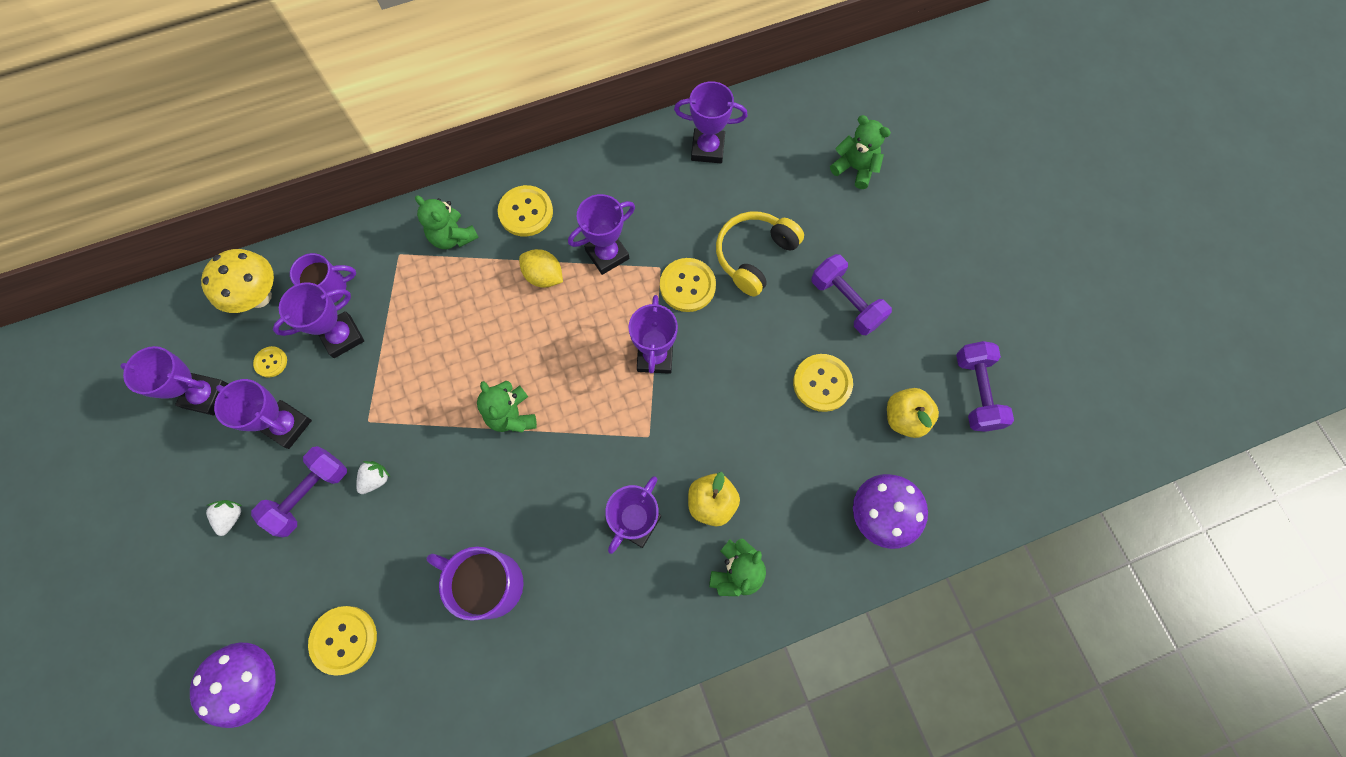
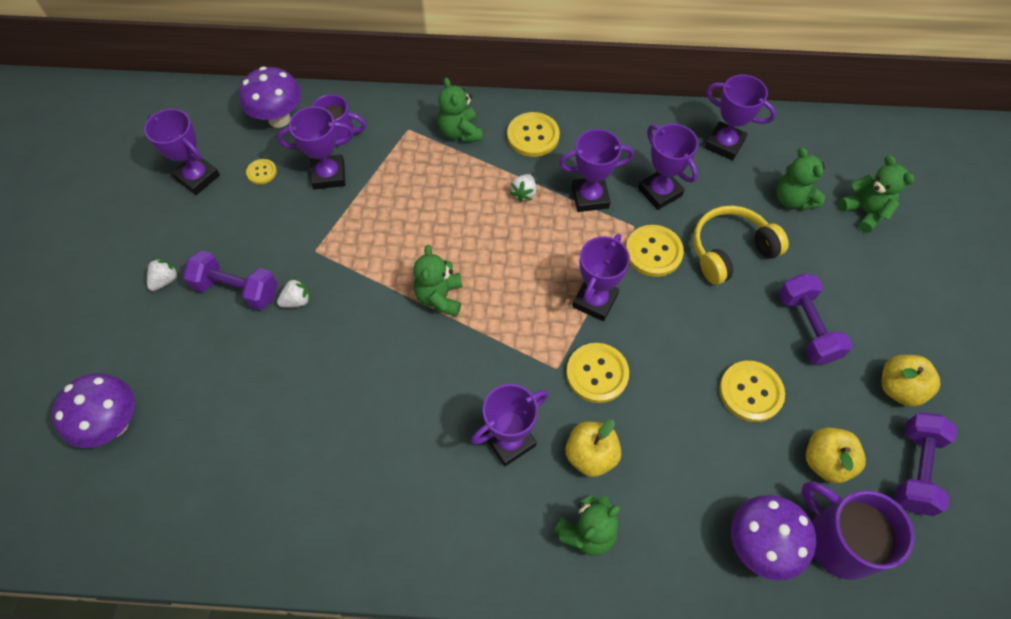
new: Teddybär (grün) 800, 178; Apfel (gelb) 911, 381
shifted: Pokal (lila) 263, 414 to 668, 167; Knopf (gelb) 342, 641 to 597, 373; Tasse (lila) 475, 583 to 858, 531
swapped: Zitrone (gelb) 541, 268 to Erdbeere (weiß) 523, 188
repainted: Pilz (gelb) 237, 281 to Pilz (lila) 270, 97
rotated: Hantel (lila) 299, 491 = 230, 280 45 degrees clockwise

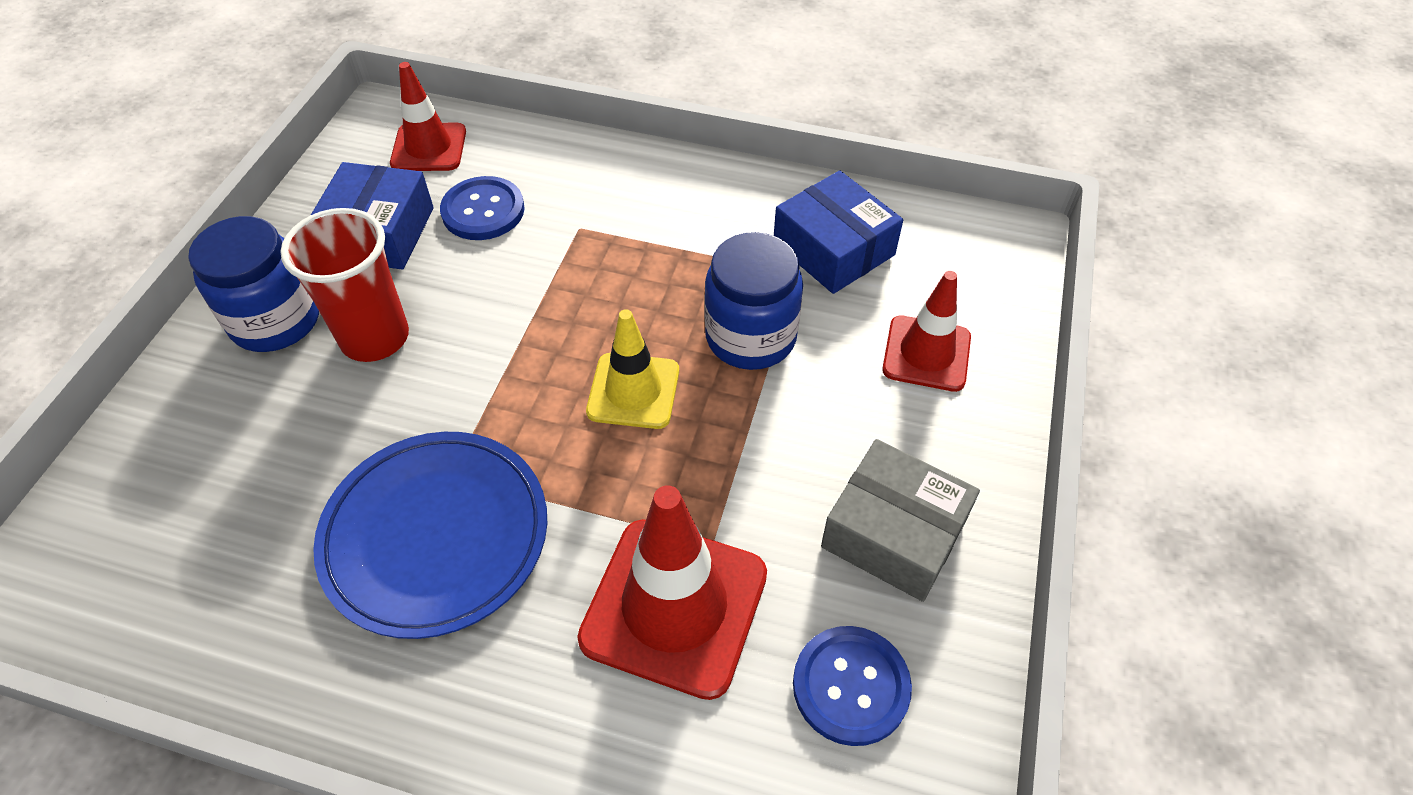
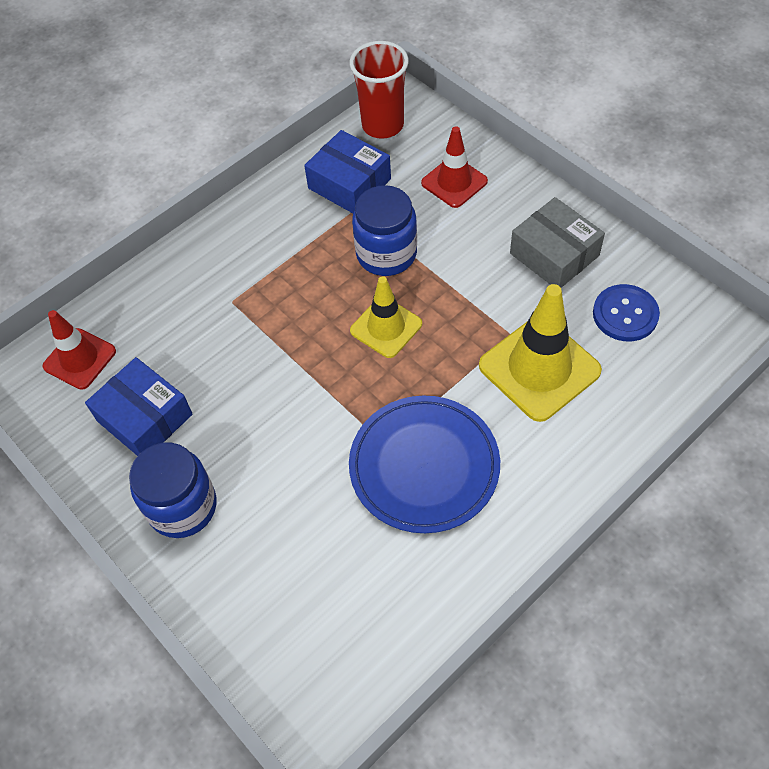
gone: Knopf (blau) 482, 208
shifted: Becher (rot) 344, 285 to 379, 90
repainted: Leitkegel (rot) 672, 592 to Leitkegel (gelb) 540, 353
rotated: Schachtel (blau) 838, 232 = 347, 172 45 degrees clockwise; Schachtel (grau) 900, 520 = 557, 242 75 degrees clockwise

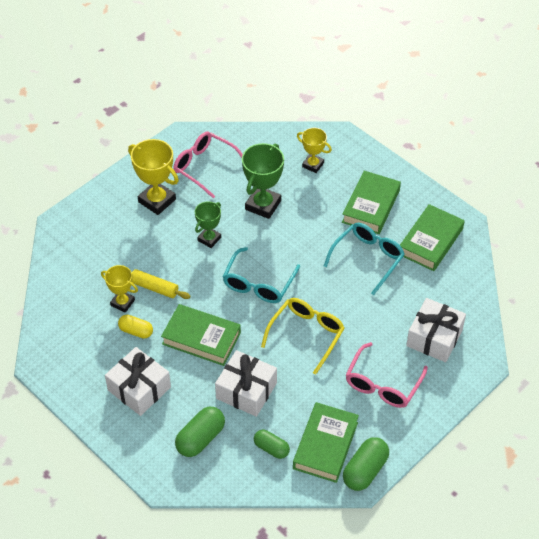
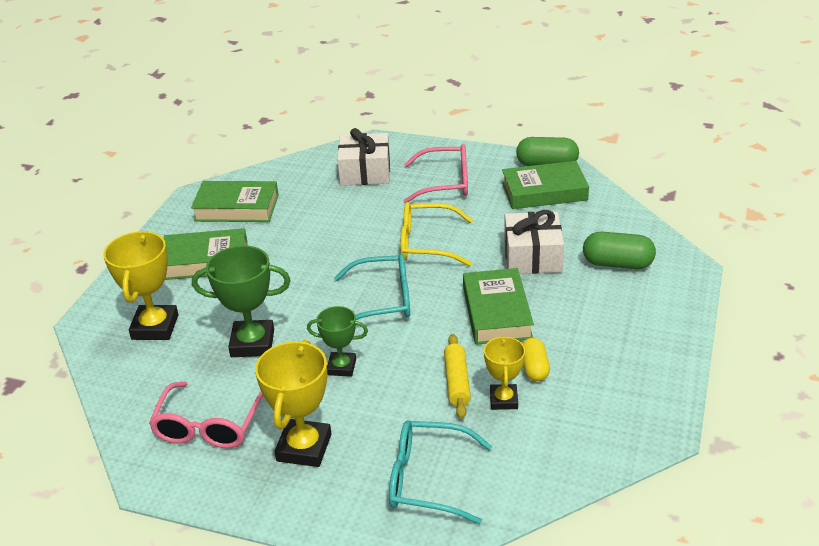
gone: Geschenk (weiß) 138, 381; Kapsel (grün) 272, 444
shifted: Brille (türkis) 364, 259 to 440, 472
scaled: Pokal (gelb) 314, 150 = 140, 285 x1.62

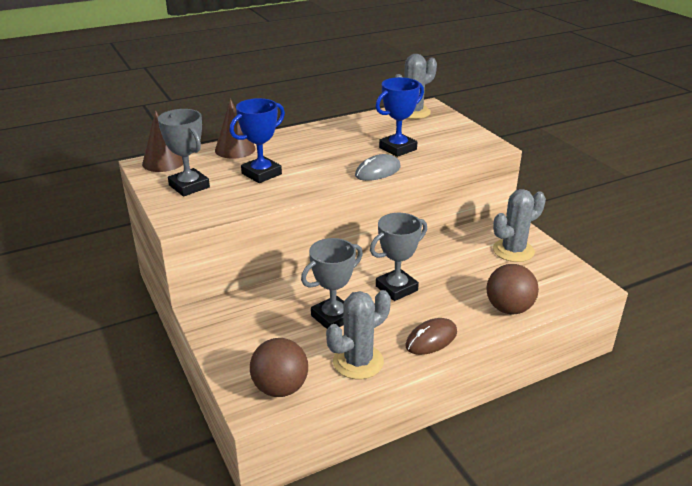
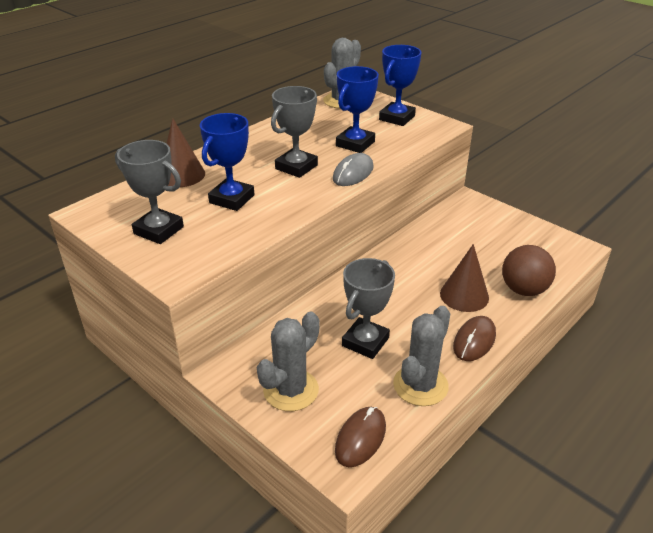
new: Pokal (blau) 400, 85
shifted: Kegel (braun) 162, 141 to 464, 278; Pokal (grau) 398, 257 to 294, 132; Kaktus (grau) 519, 225 to 288, 361
swapped: Ball (braun) 279, 367 to Computermaus (braun) 360, 437

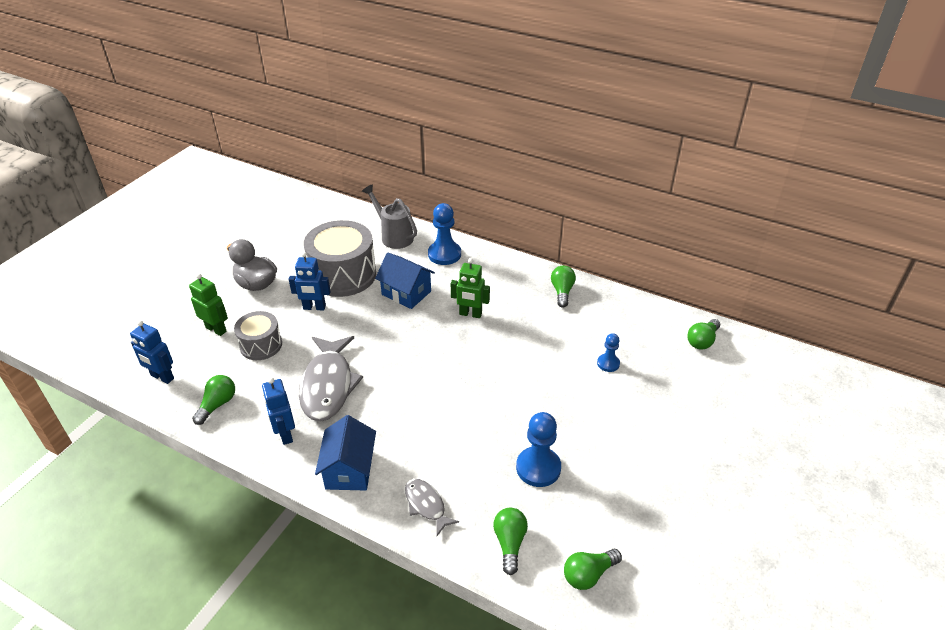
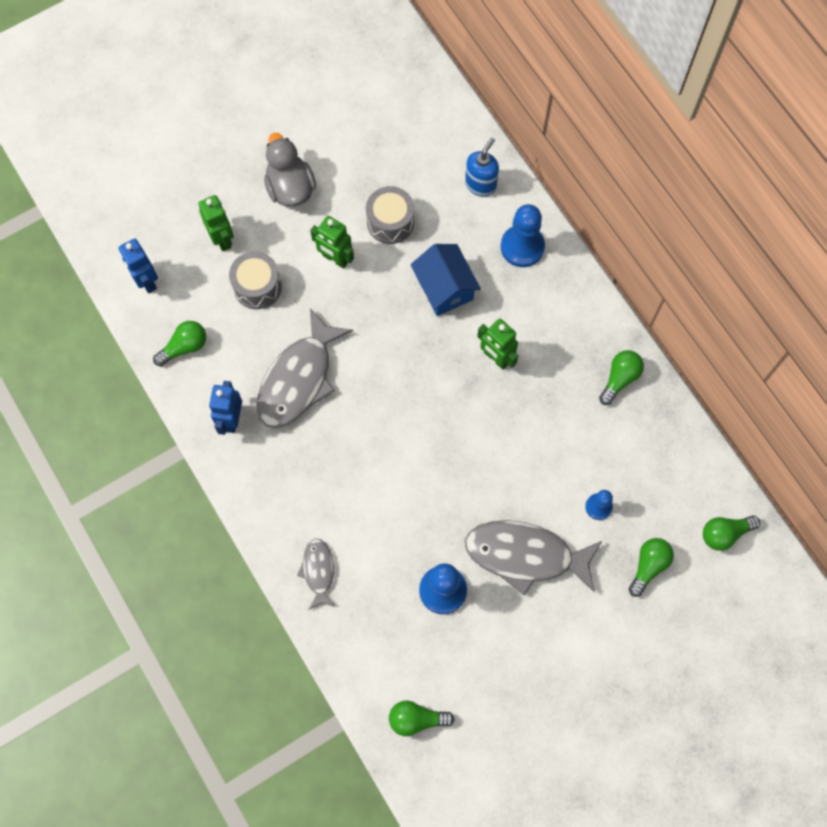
gone: Haus (blau) 345, 453
new: Fisch (grau) 533, 557
shifted: Glühbirne (grün) 510, 541 to 651, 567
swapped: Gießkanne (grau) 389, 216 to Seifenspender (blau) 482, 167
repainted: Roboter (blau) 310, 281 to Roboter (grün) 332, 242
scaled: Trommel (grau) 340, 258 = 390, 215 x0.57

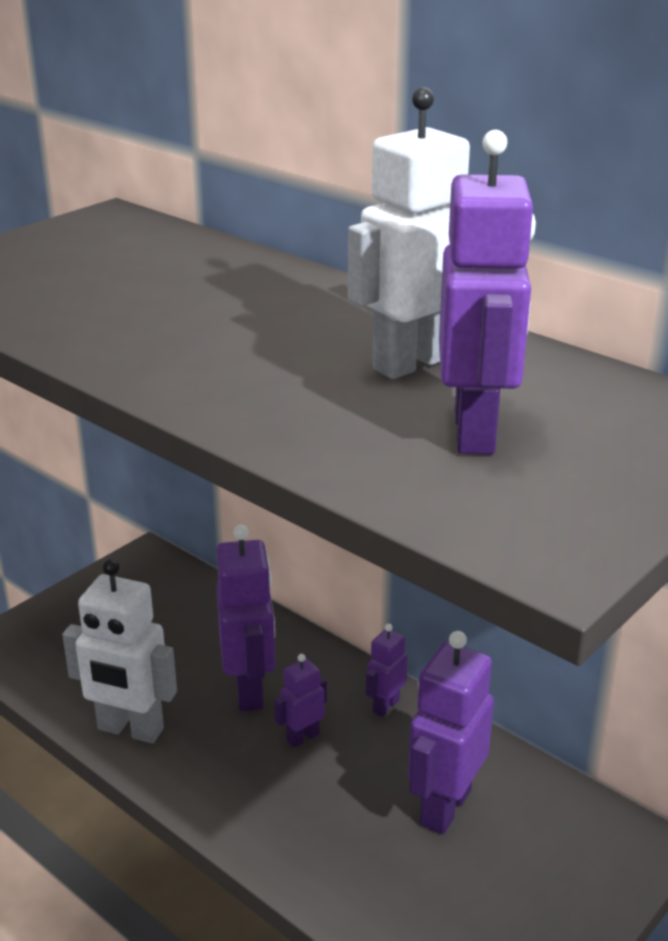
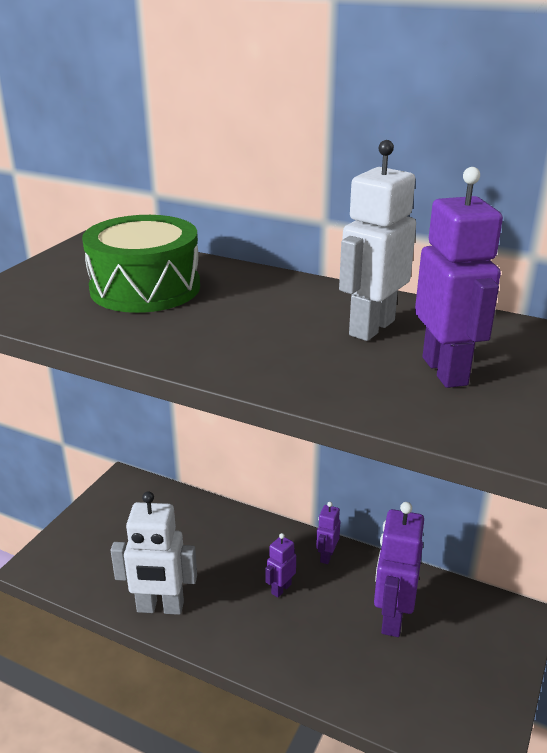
gone: Roboter (lila) 245, 617
new: Trommel (grün) 141, 264

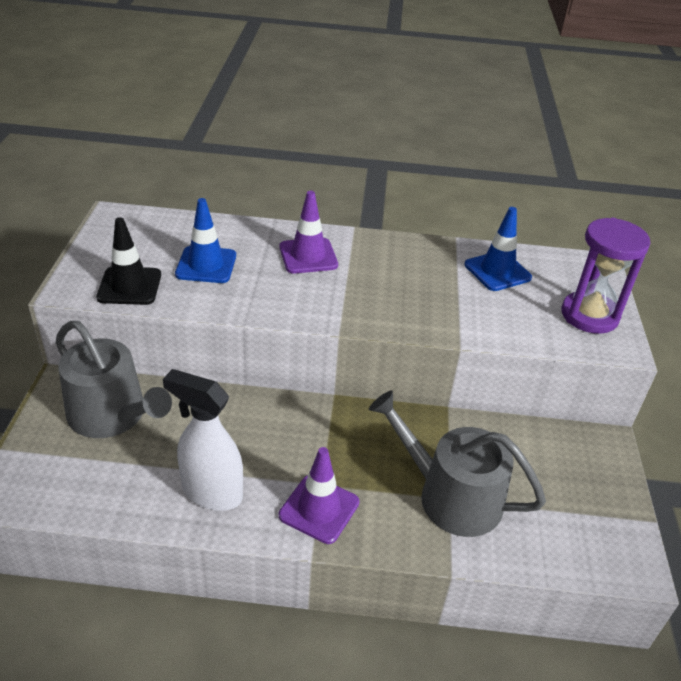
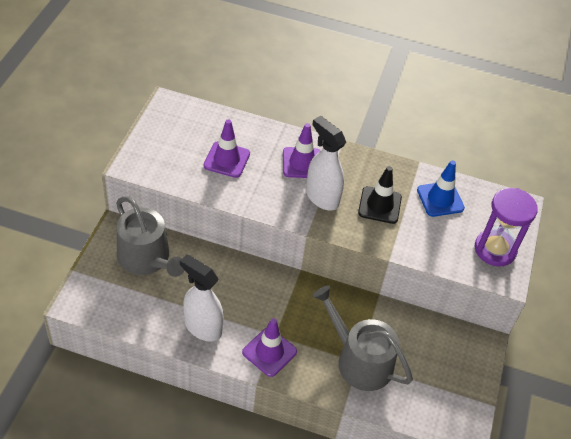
new: Sprühflasche (weiß) 326, 163
shifted: Leitkegel (schwarz) 128, 261 to 380, 195
repainted: Leitkegel (blau) 205, 240 to Leitkegel (lila) 226, 148

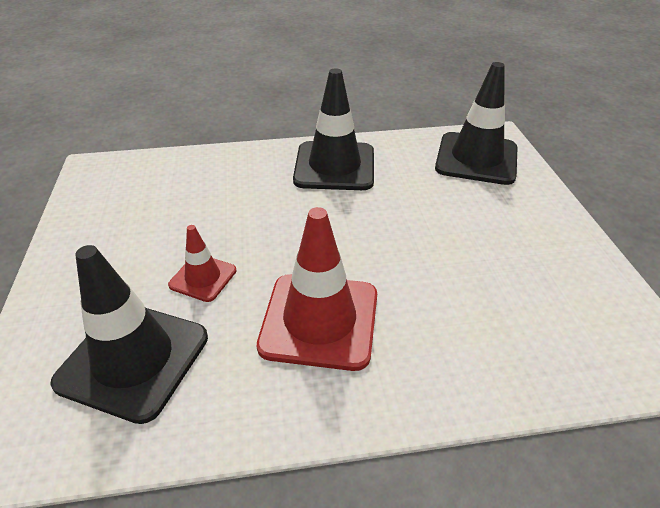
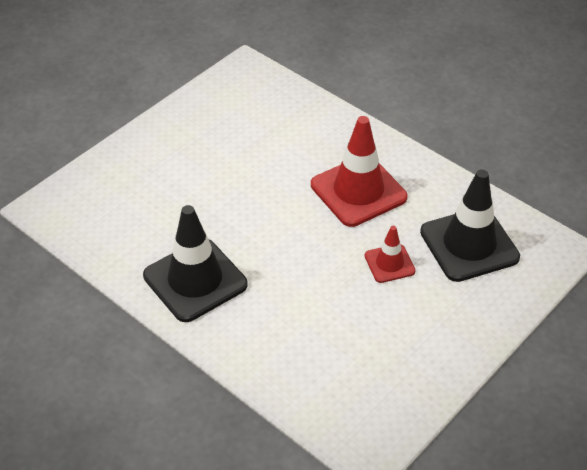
gone: Leitkegel (schwarz) 476, 123

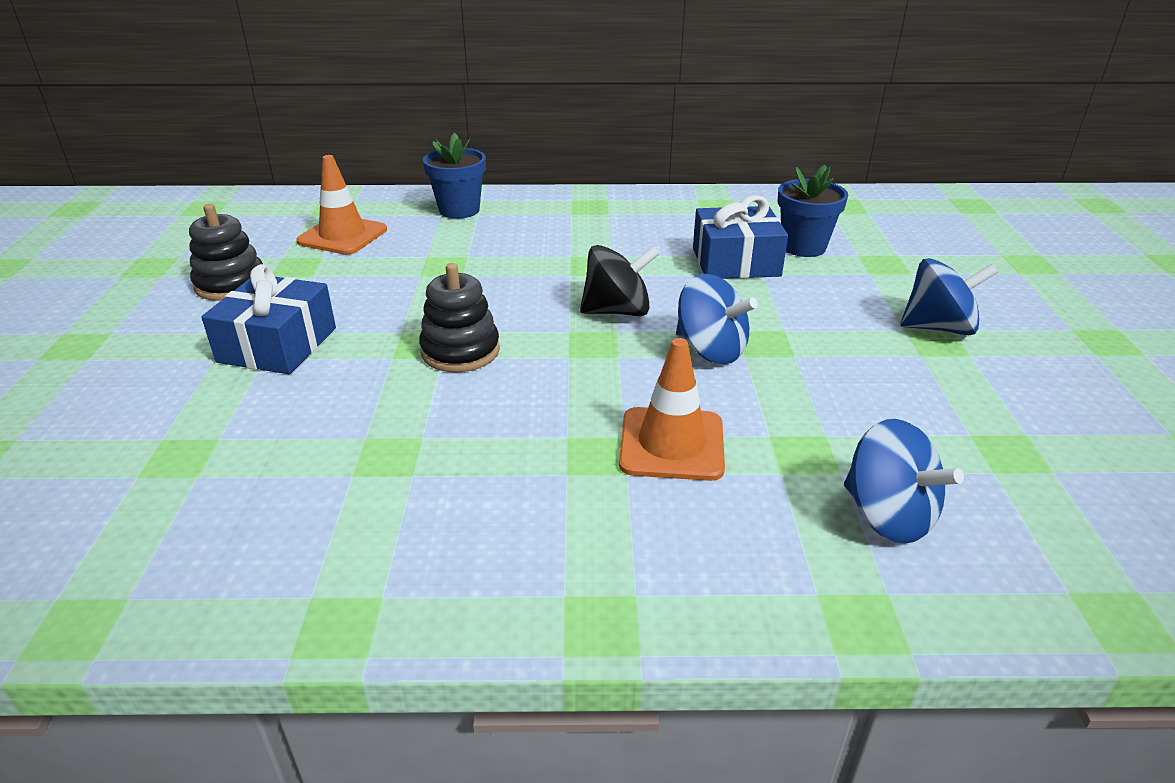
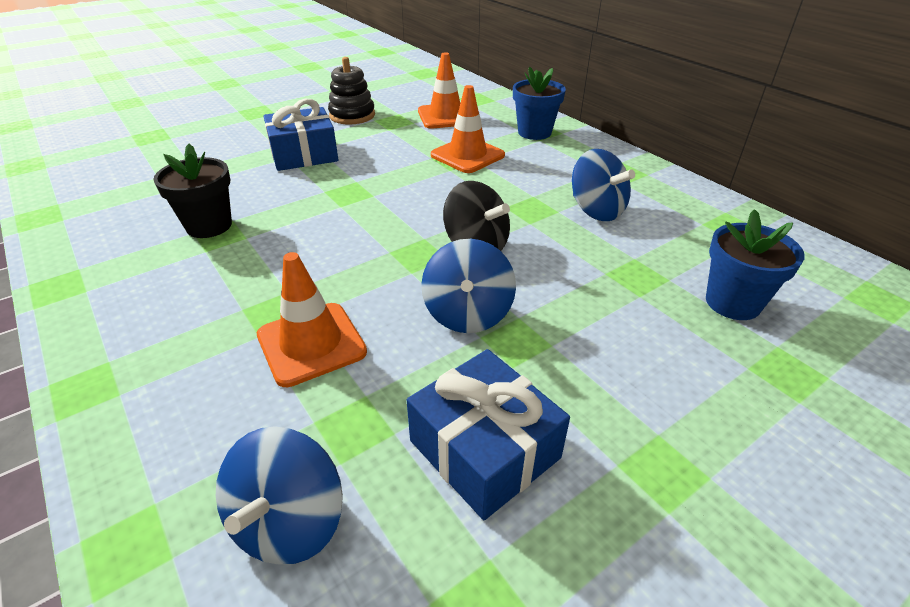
gone: Stapelspielzeug (schwarz) 459, 317
new: Blumentopf (schwarz) 192, 191; Leitkegel (orange) 468, 129
shifted: Geschenk (blau) 740, 237 to 488, 434; Kreisel (blau) 949, 296 to 603, 185

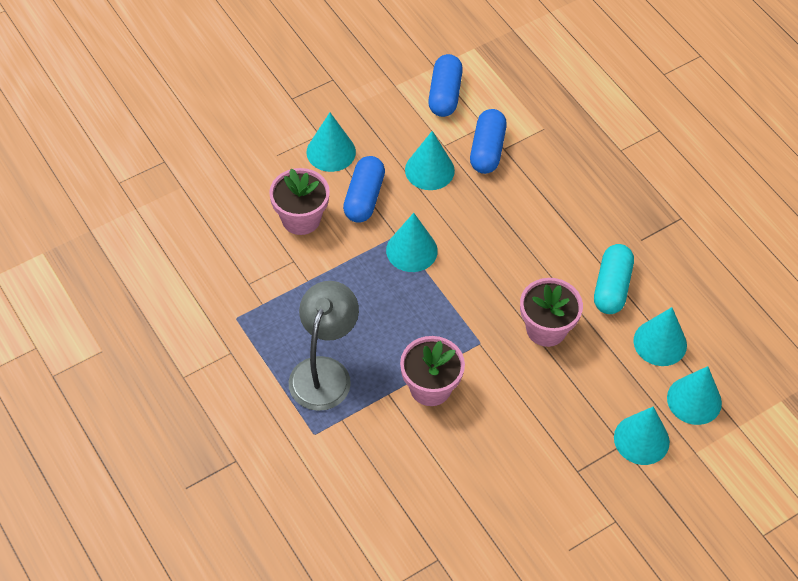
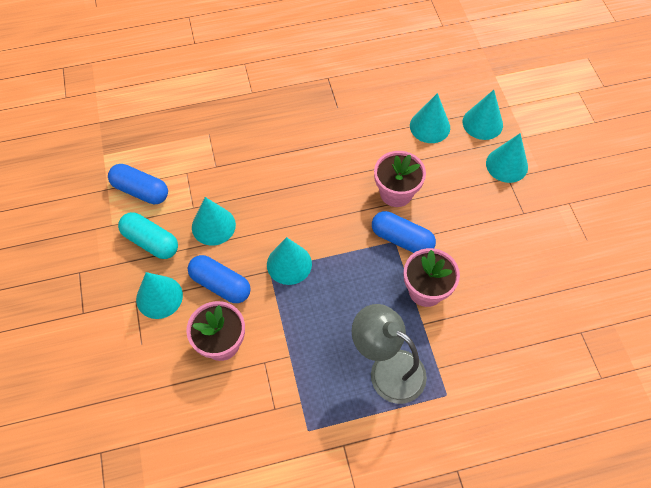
shifted: Kapsel (blau) 488, 141 to 404, 232; Kapsel (türkis) 614, 279 to 148, 235

